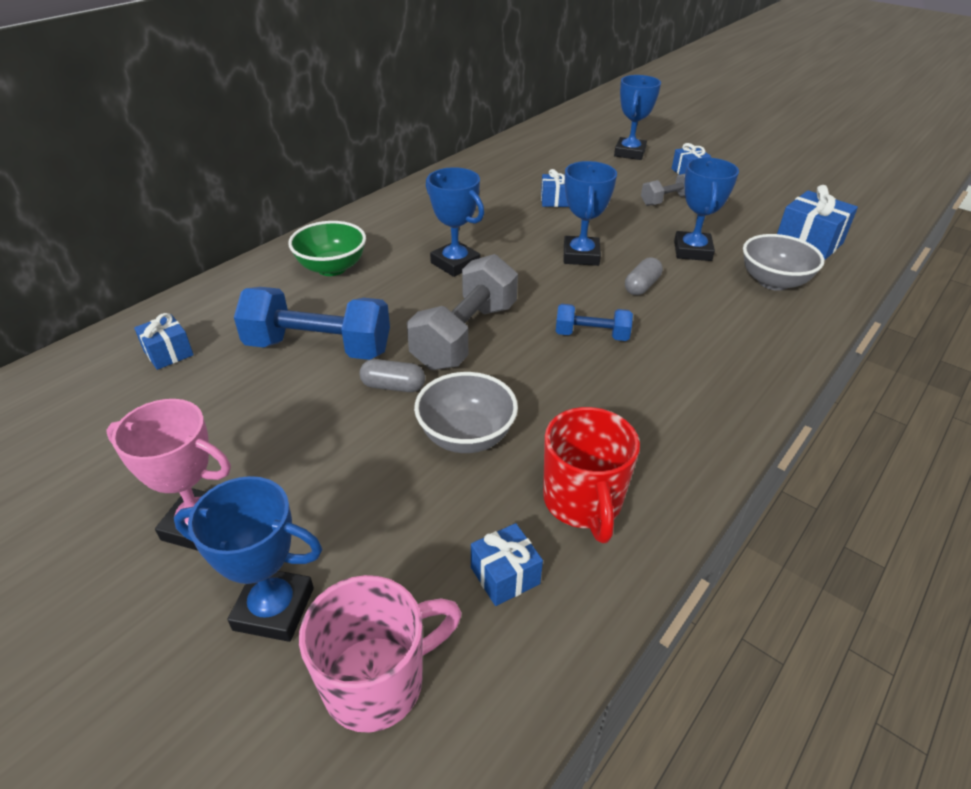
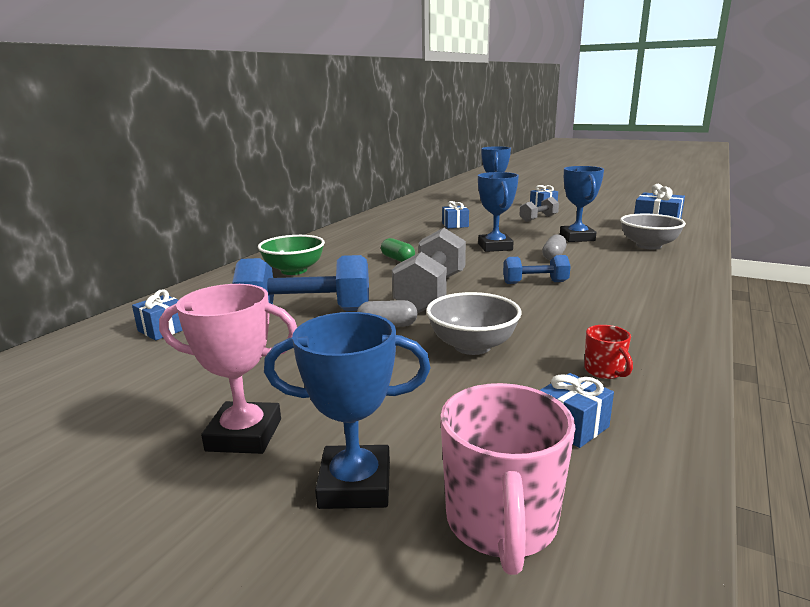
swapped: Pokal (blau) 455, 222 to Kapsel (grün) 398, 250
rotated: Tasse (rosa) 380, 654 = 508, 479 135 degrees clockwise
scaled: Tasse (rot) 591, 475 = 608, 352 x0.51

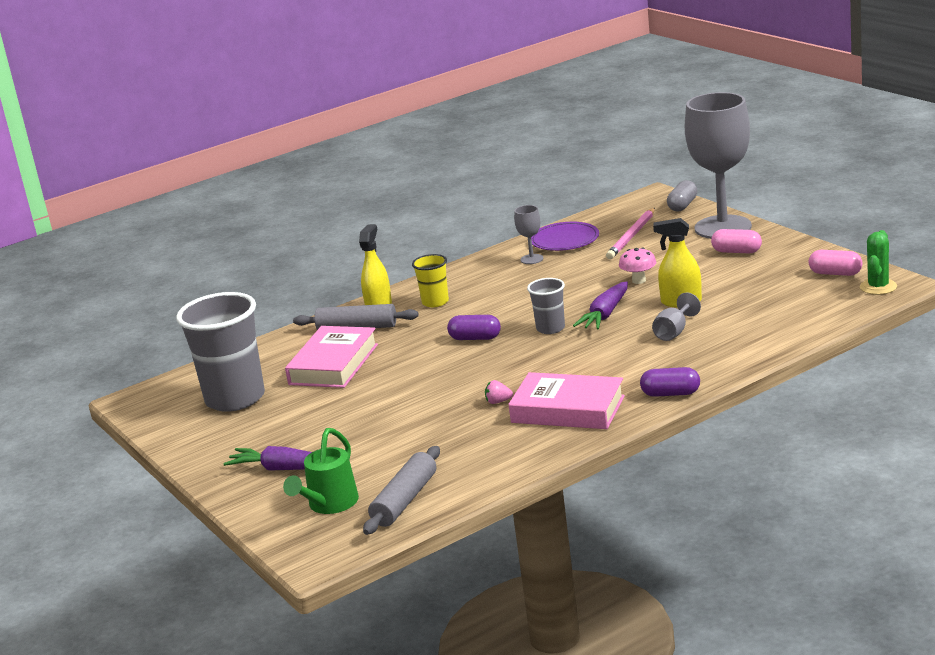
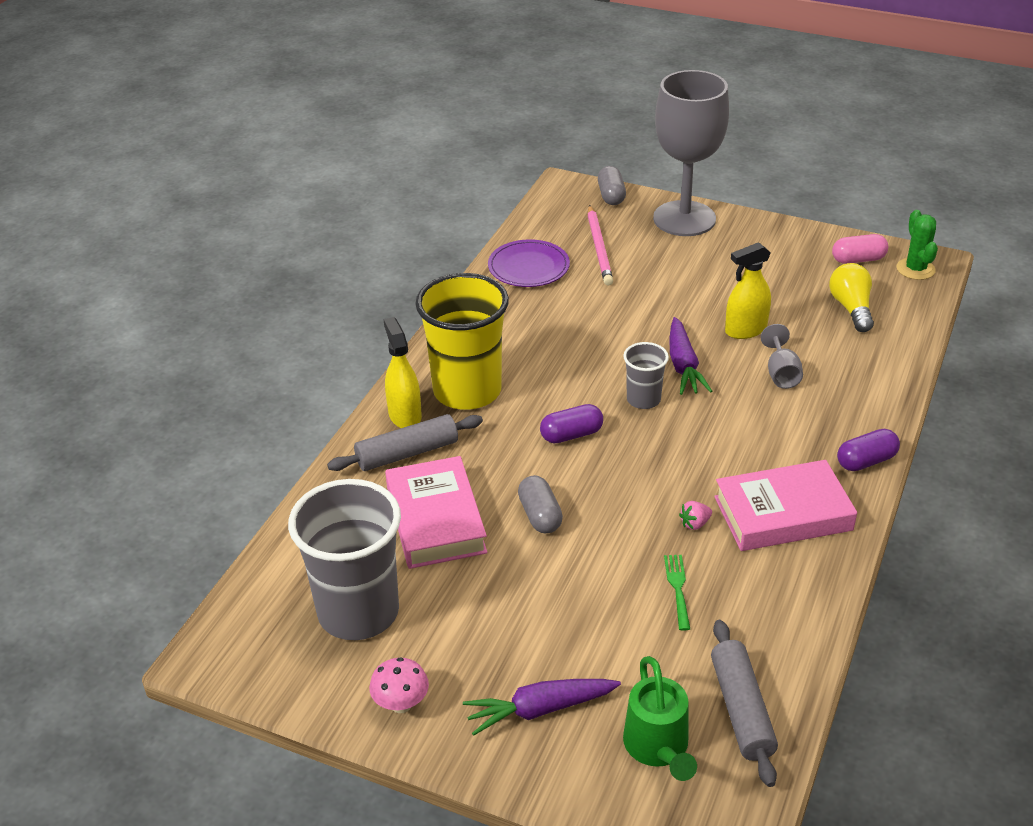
gone: Kelch (grau) 528, 234; Kapsel (rosa) 736, 241
new: Kapsel (grau) 540, 504; Gabel (grün) 677, 593; Glühbirne (gelb) 851, 297
shifted: Pilz (rosa) 637, 266 to 399, 685
scaled: Becher (gelb) 430, 280 = 462, 341 x2.03

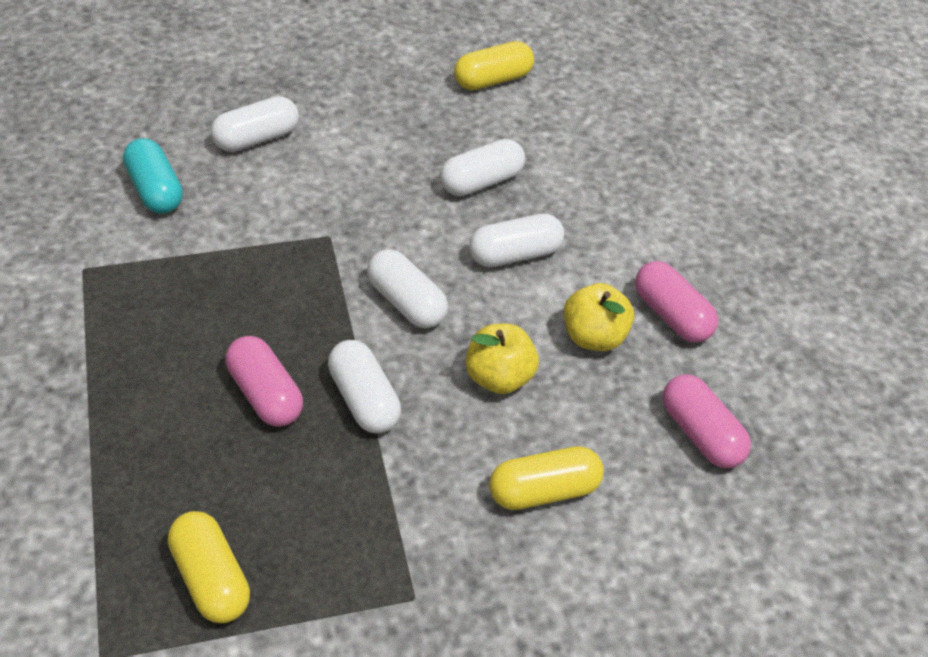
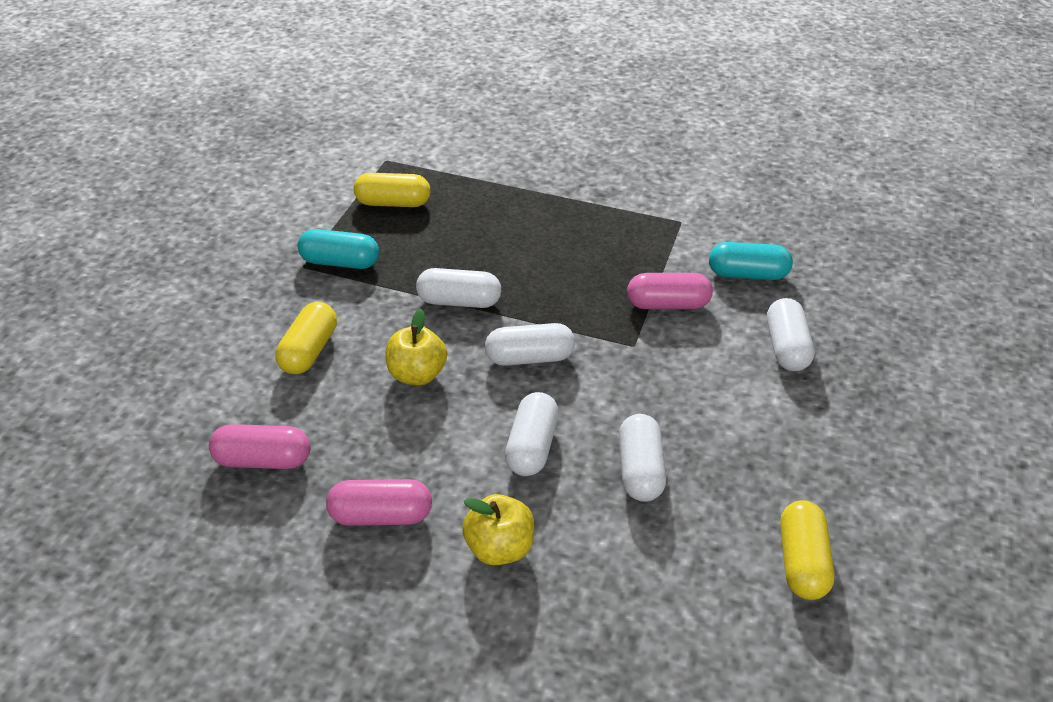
new: Kapsel (türkis) 338, 249
shifted: Kapsel (rosa) 264, 381 to 670, 291; Apfel (gelb) 598, 317 to 498, 529

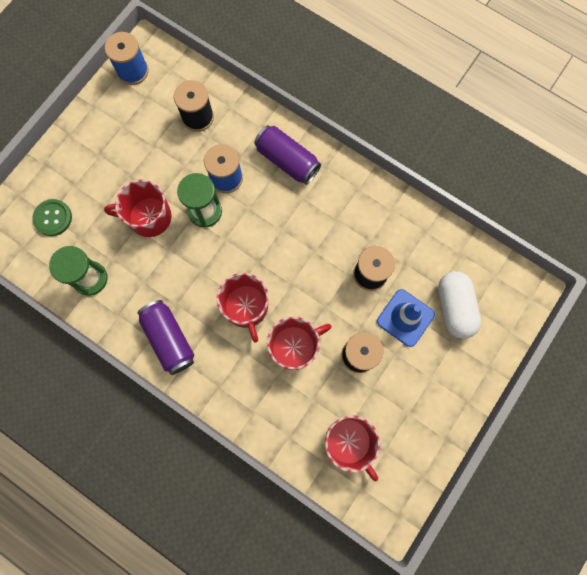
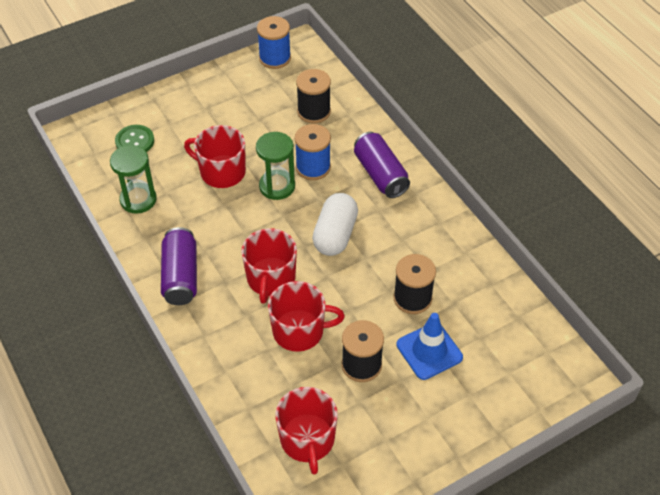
shifted: Kapsel (weiß) 459, 305 to 335, 224

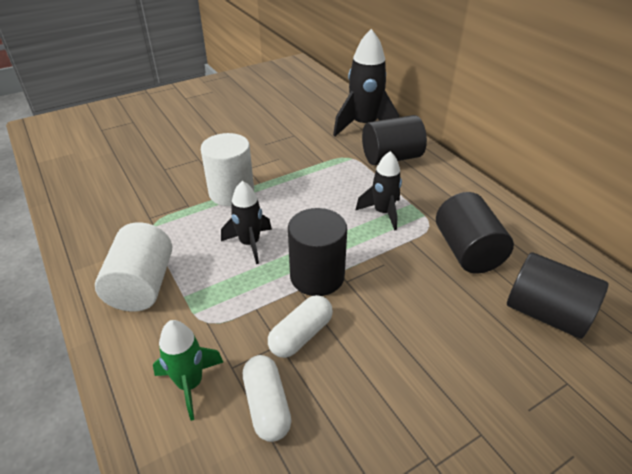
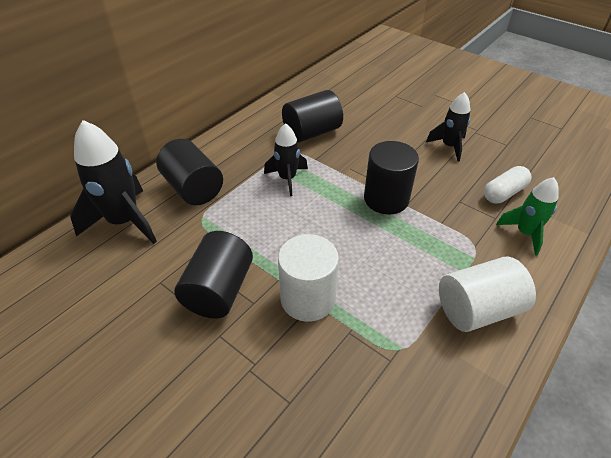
gone: Kapsel (weiß) 300, 326
shifted: Rakete (schwarz) 246, 222 to 448, 127; Vollzylinder (schwarz) 557, 295 to 213, 275

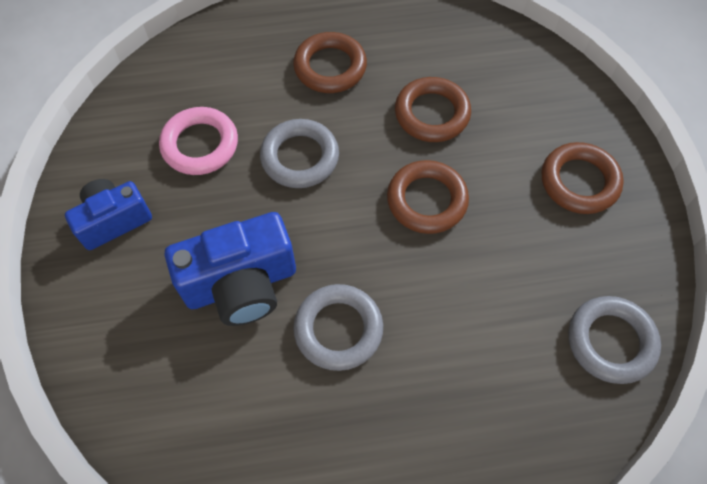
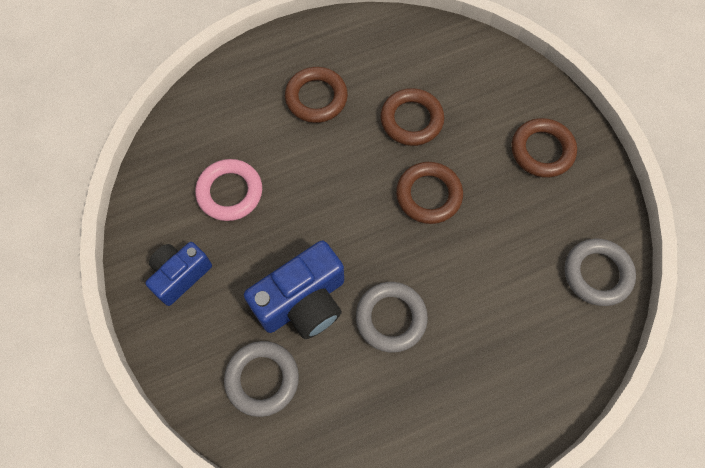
shifted: Ring (grau) 299, 153 to 261, 379

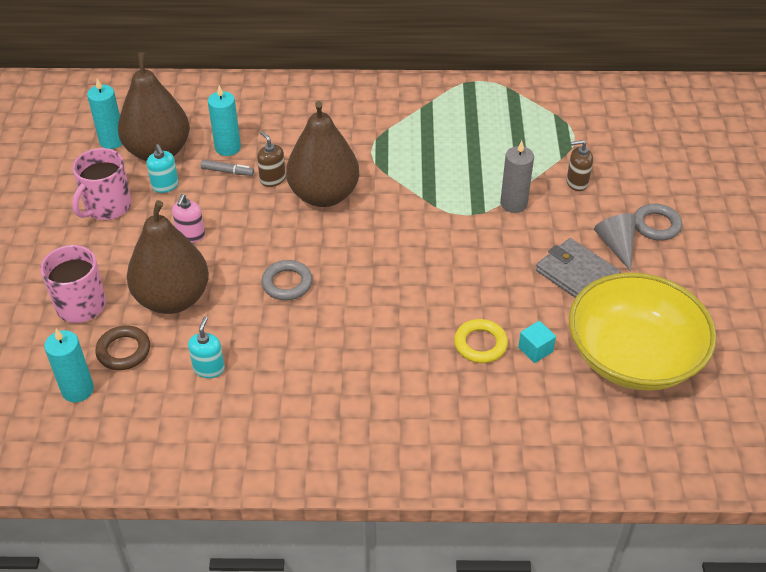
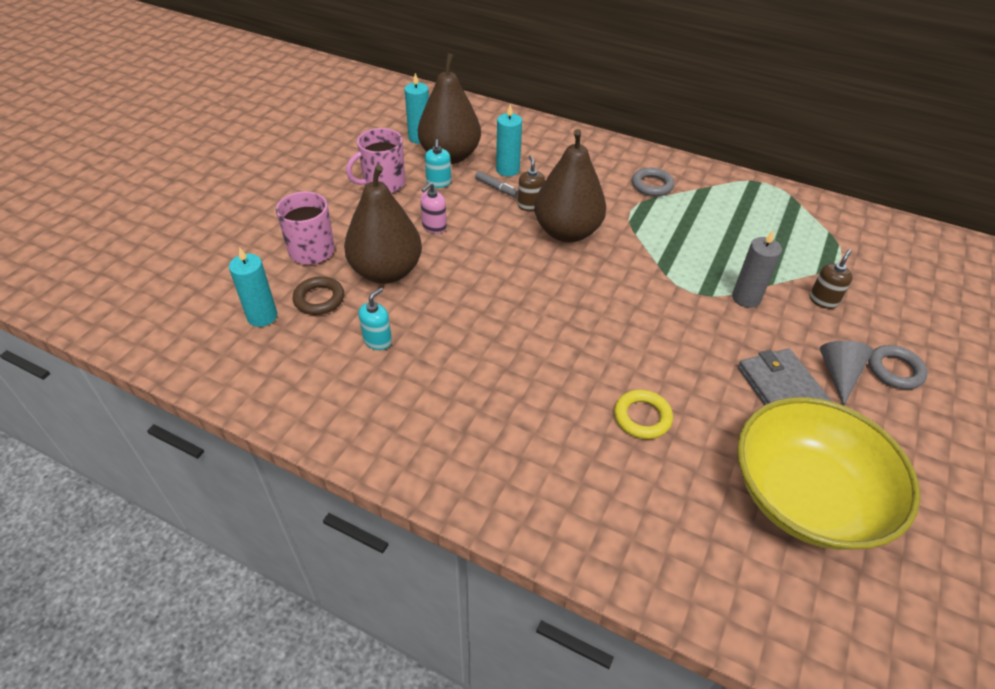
gone: Kubus (türkis) 537, 342
shifted: Ring (grau) 287, 280 to 653, 182
rotated: Seifenspender (braun) 580, 165 = 831, 279 105 degrees clockwise

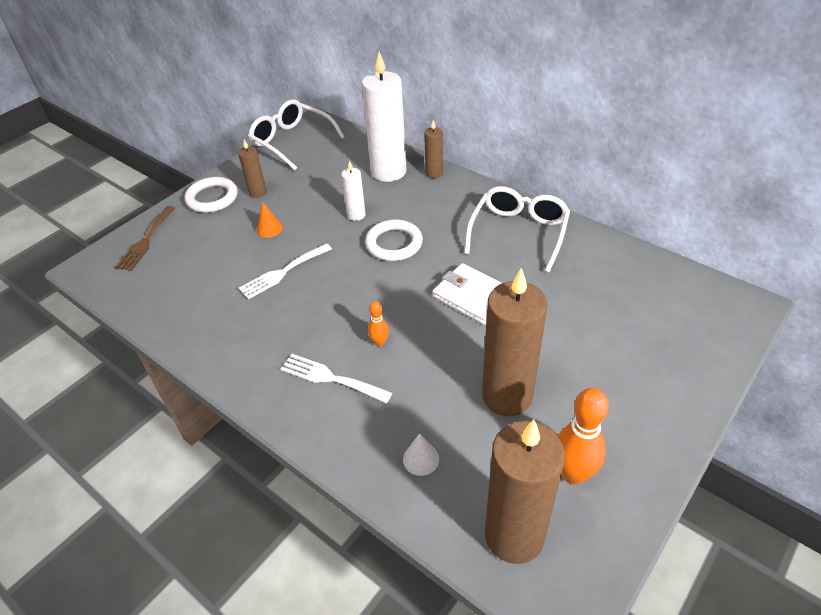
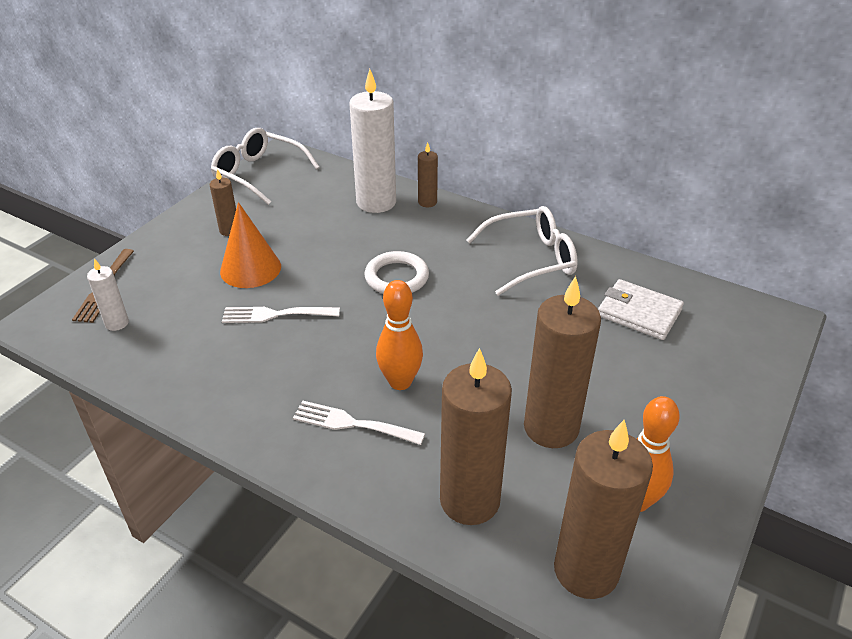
gone: Ring (weiß) 211, 195
shifted: Kerze (weiß) 353, 191 to 108, 294; Geldbörse (weiß) 467, 294 to 641, 309
swapped: Kegel (weiß) 421, 454 to Kerze (braun) 476, 436
rotated: Gabel (weiß) 285, 271 = 281, 315 45 degrees clockwise; Brille (weiß) 517, 229 = 522, 251 60 degrees clockwise
scaled: Kegel (orange) 270, 220 = 250, 245 x2.02; Bowlingkegel (orange) 378, 323 = 399, 335 x1.97

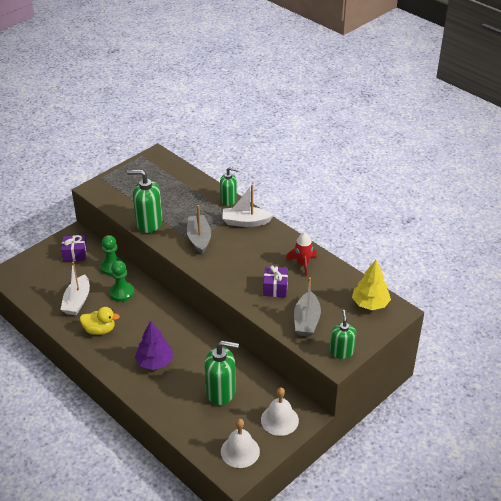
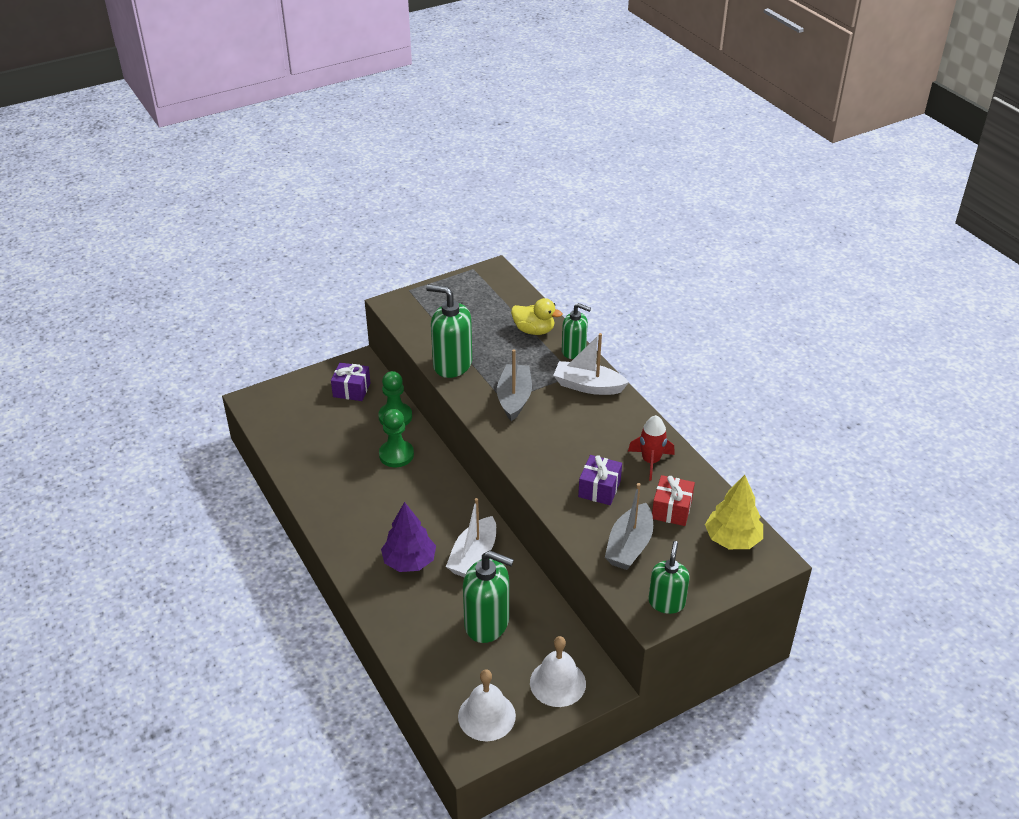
new: Geschenk (rot) 673, 500
shifted: Boot (weiß) 75, 288 to 471, 537; Ente (gelb) 100, 321 to 536, 316

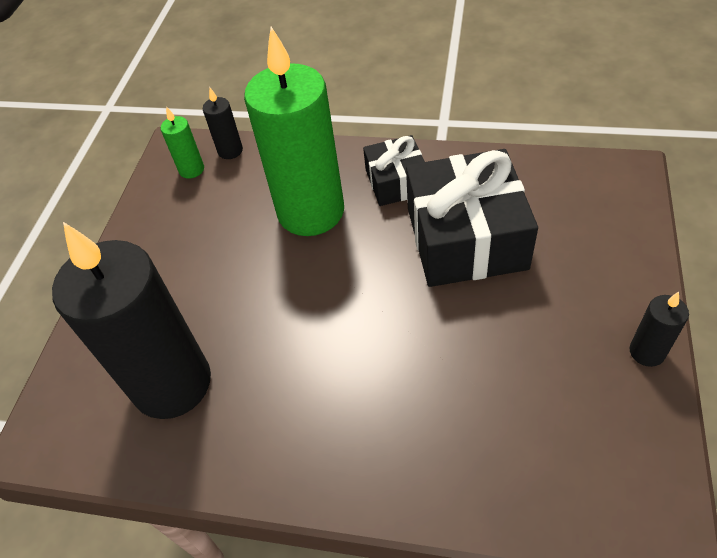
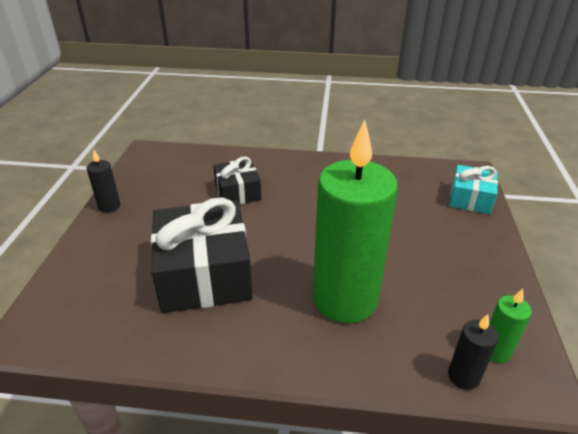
gone: Kerze (schwarz) 131, 320
new: Geschenk (türkis) 473, 189
shifted: Geschenk (schwarz) 394, 170 to 237, 180

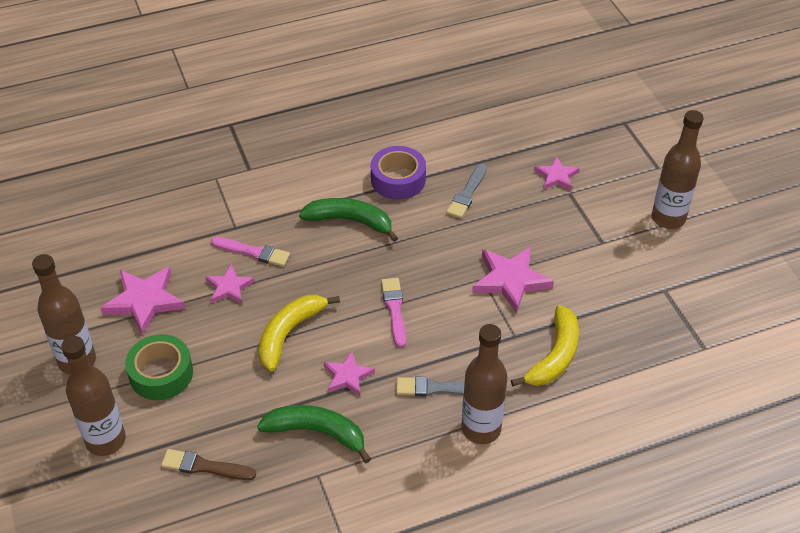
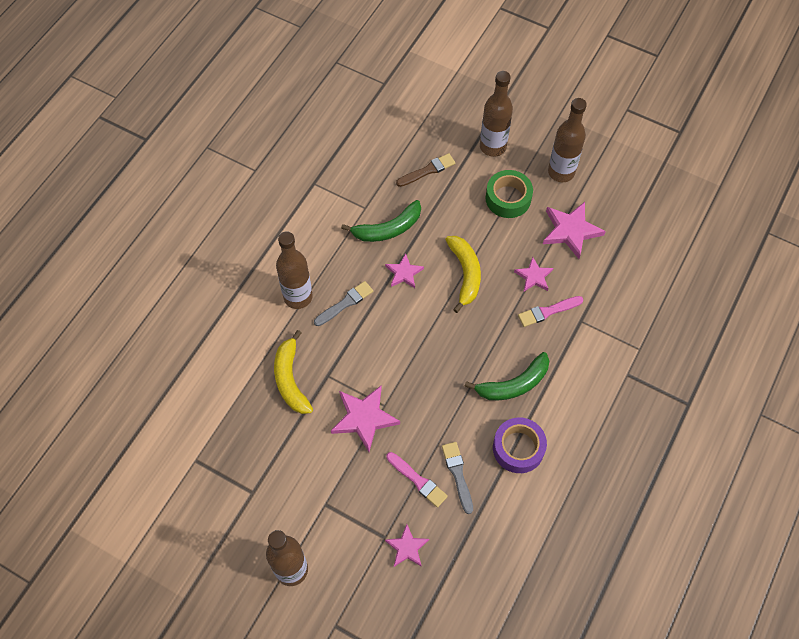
shifted: Pinsel (rosa) 393, 313 to 417, 480

